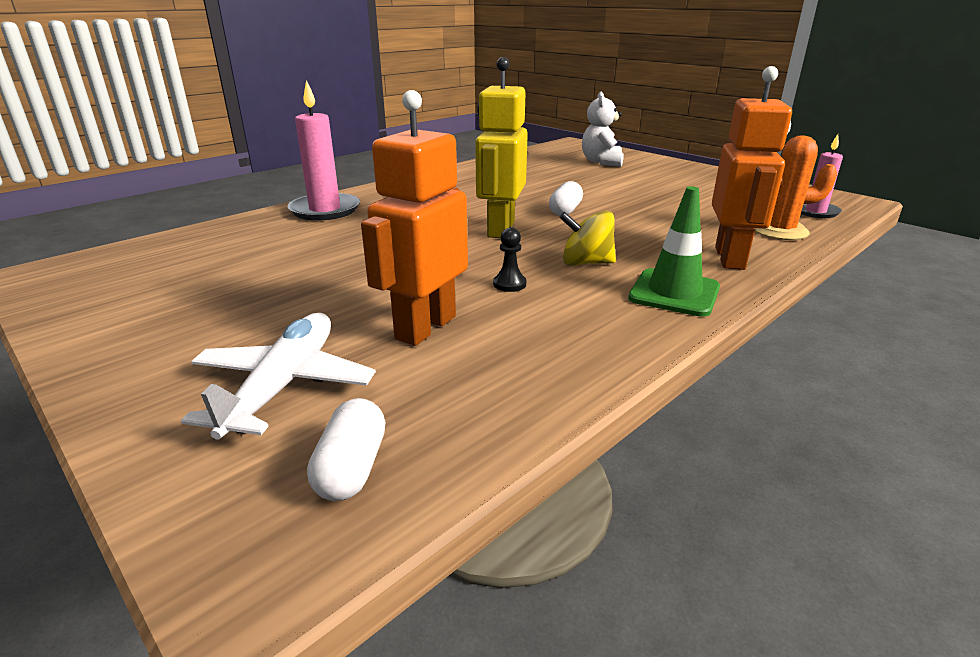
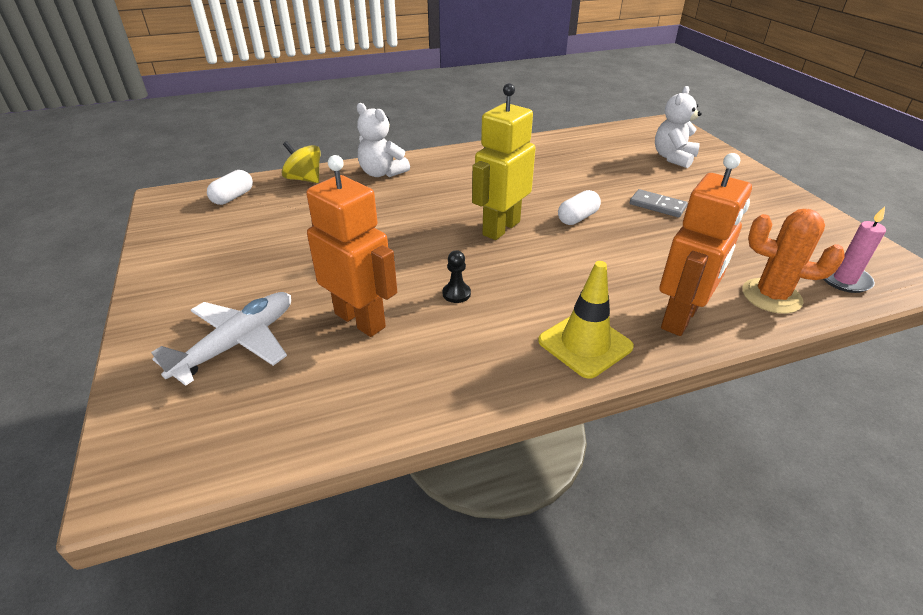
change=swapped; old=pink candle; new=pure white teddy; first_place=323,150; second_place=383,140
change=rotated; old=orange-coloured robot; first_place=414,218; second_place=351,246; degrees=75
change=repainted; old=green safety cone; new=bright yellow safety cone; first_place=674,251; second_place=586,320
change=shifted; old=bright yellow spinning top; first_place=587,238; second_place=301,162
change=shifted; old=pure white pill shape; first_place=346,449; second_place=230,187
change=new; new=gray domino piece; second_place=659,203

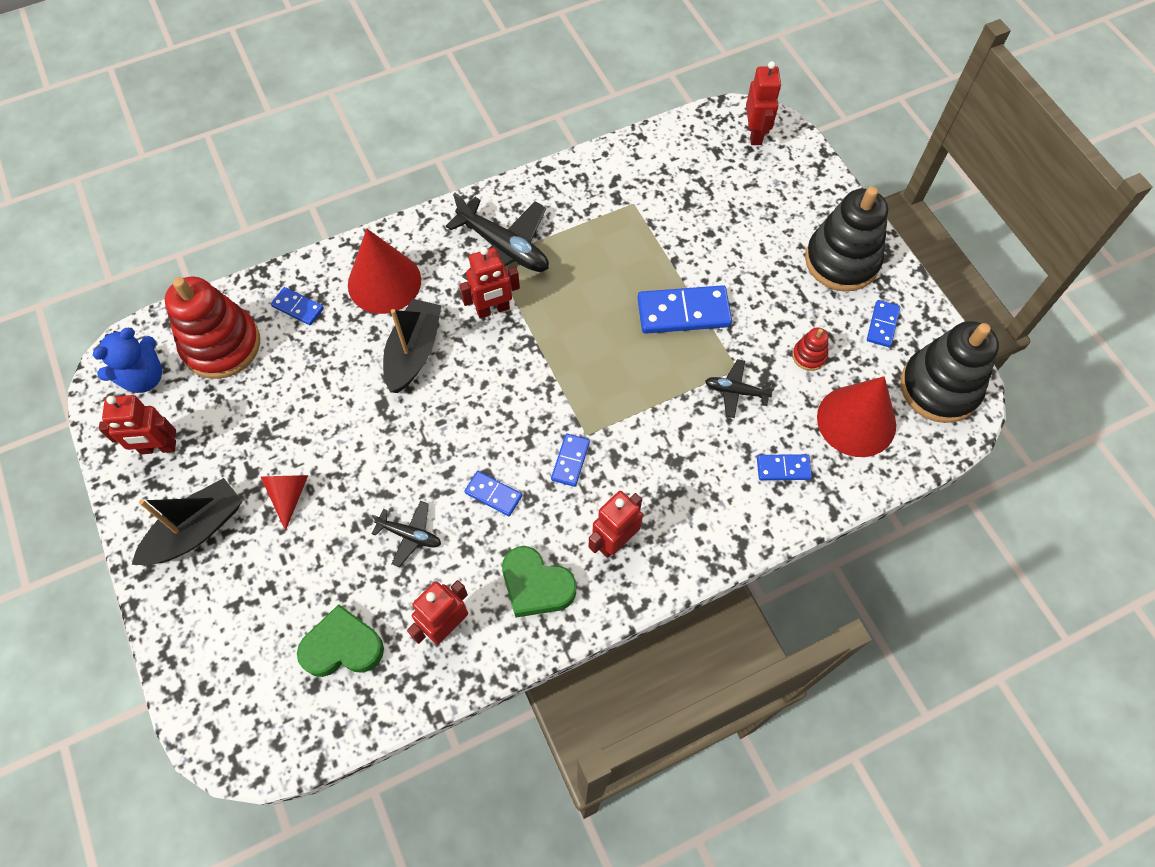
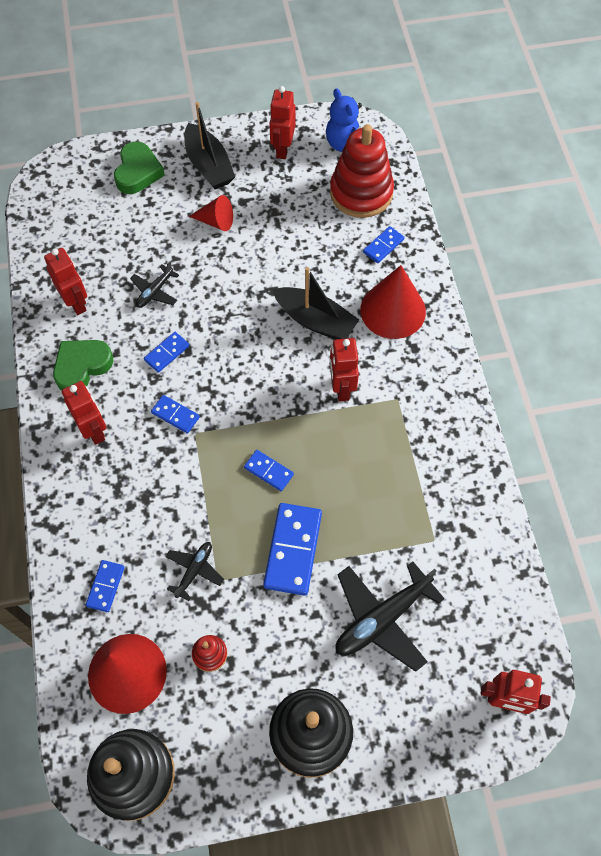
change=shifted; old=ebony plane; first_place=497,236; second_place=390,616
change=shifted; old=cobalt domino piece; first_place=883,323; second_place=269,470
change=shifted; old=green heart; first_place=340,640; second_place=139,168

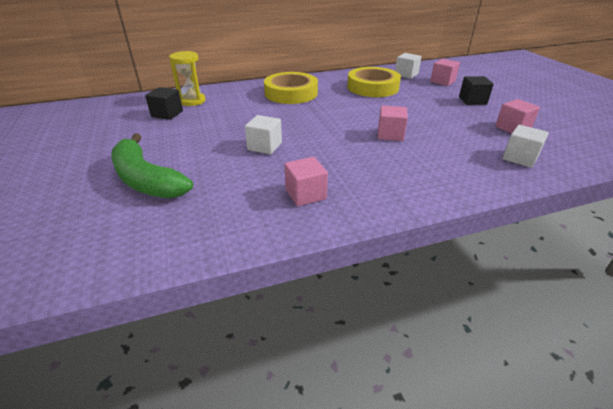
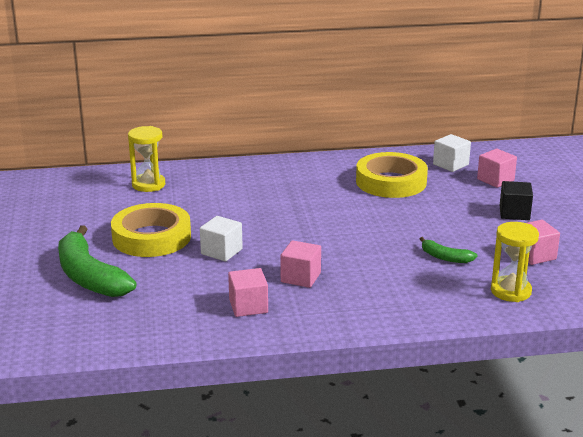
change=shifted; old=bright yellow tape; first_place=291,88; second_place=151,230
change=gone; old=ebony block; first_place=164,103
change=shifted; old=pink block; first_place=393,123; second_place=301,264
change=swapped; old=pure white block; new=bright yellow sand timer; first_place=525,146; second_place=515,262
change=new; new=green toy banana; second_place=449,250

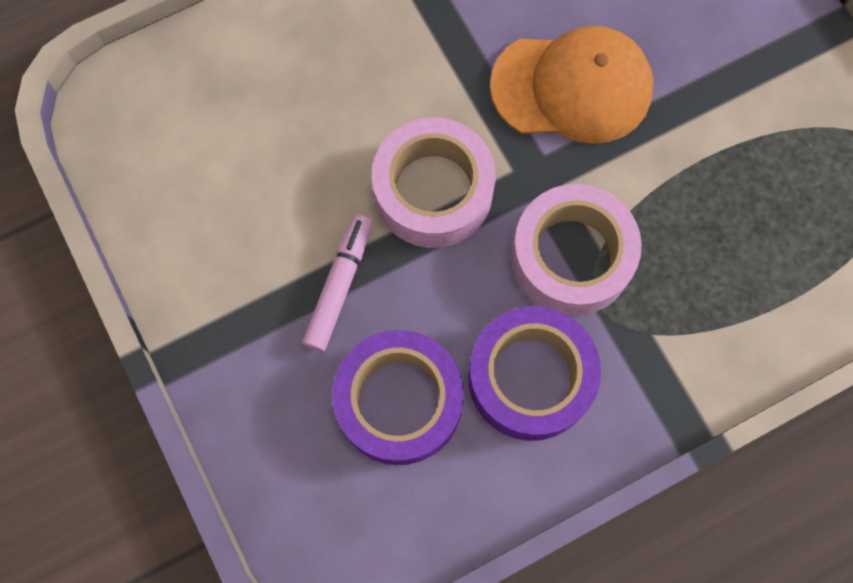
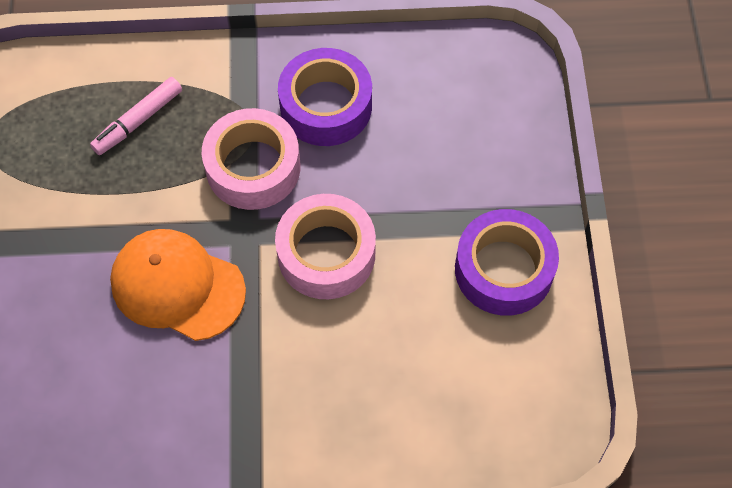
change=shifted; old=pink marker pen; first_place=337,283; second_place=136,116
change=shifted; old=violet tape; first_place=398,397; second_place=507,262

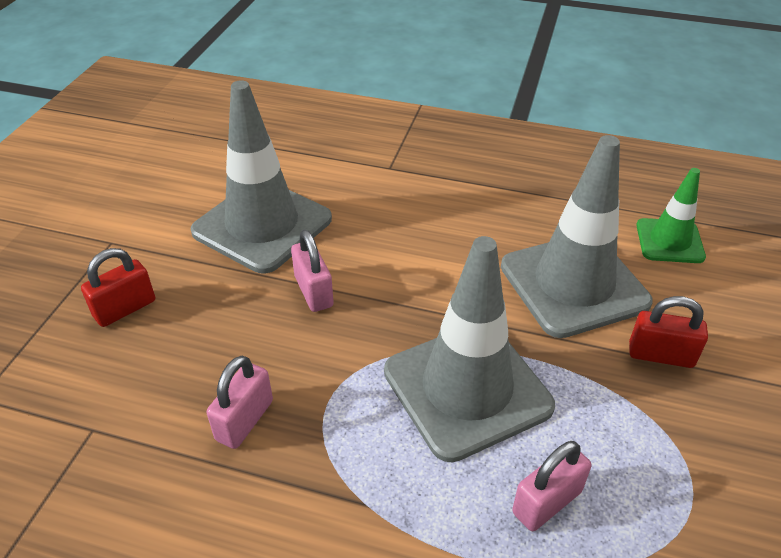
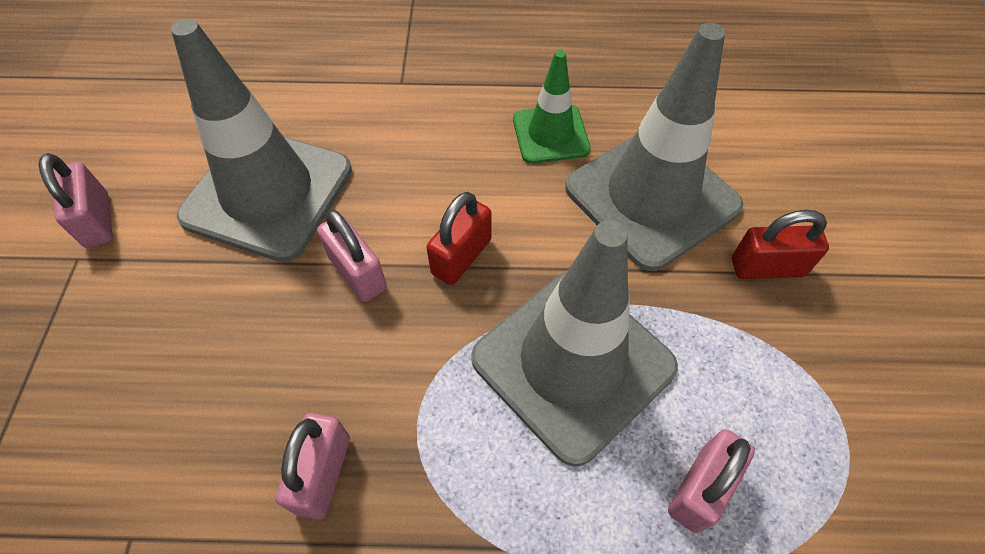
change=shifted; old=green safety cone; first_place=671,215; second_place=552,107
change=shifted; old=scarlet lock; first_place=118,287; second_place=459,238
change=new; new=pink lock; second_place=75,200

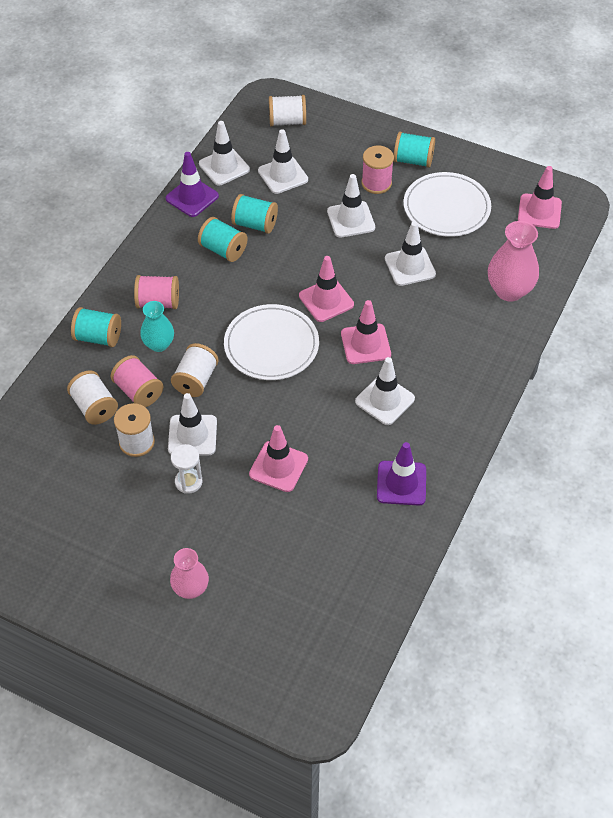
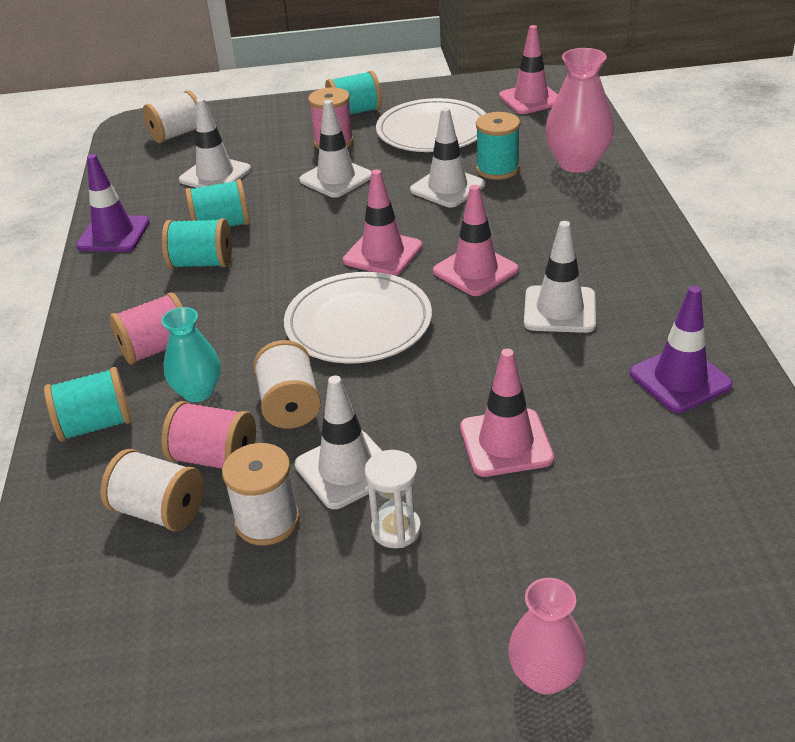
change=gone; old=pure white safety cone; first_place=224,153
change=new; new=teal spool; second_place=498,146

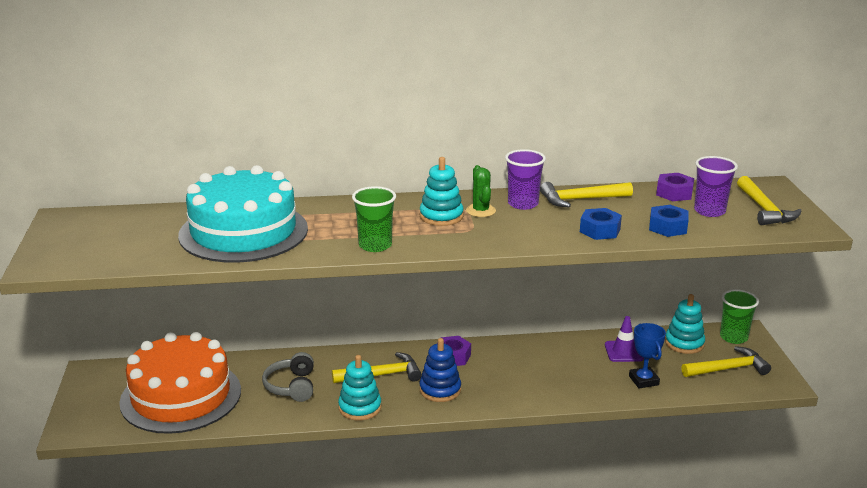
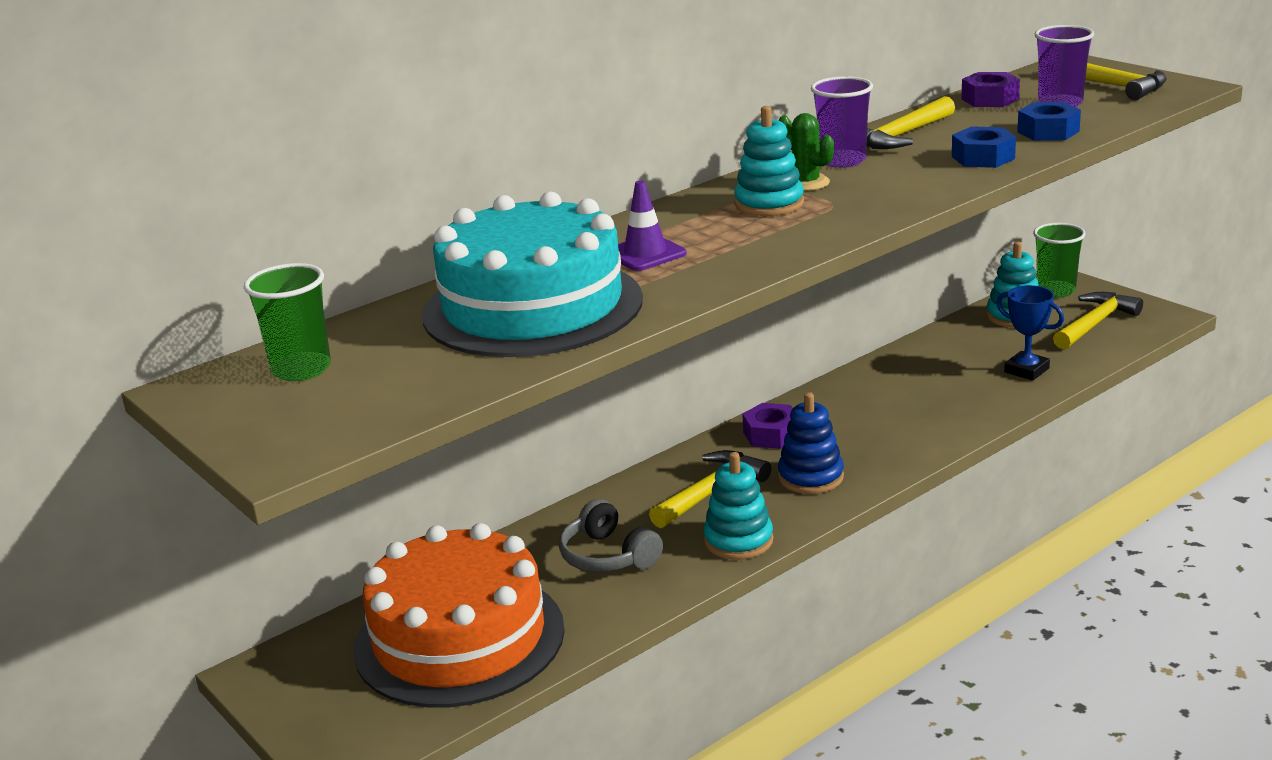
change=shifted; old=green cup; first_place=374,219; second_place=287,322
change=shifted; old=violet safety cone; first_place=624,339; second_place=652,225

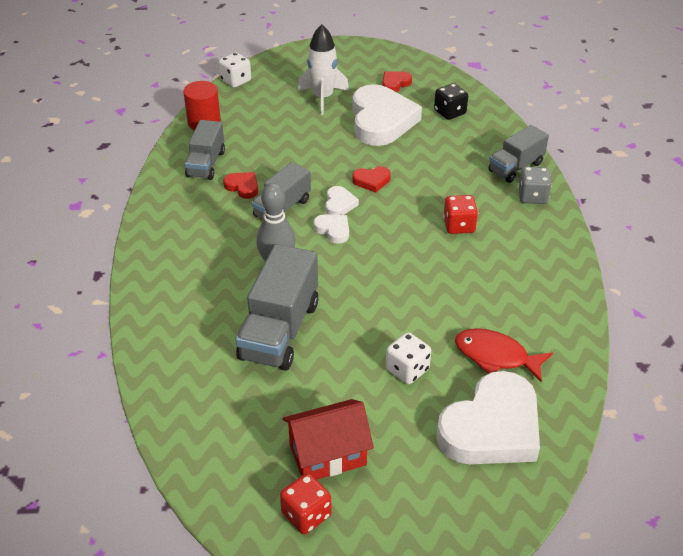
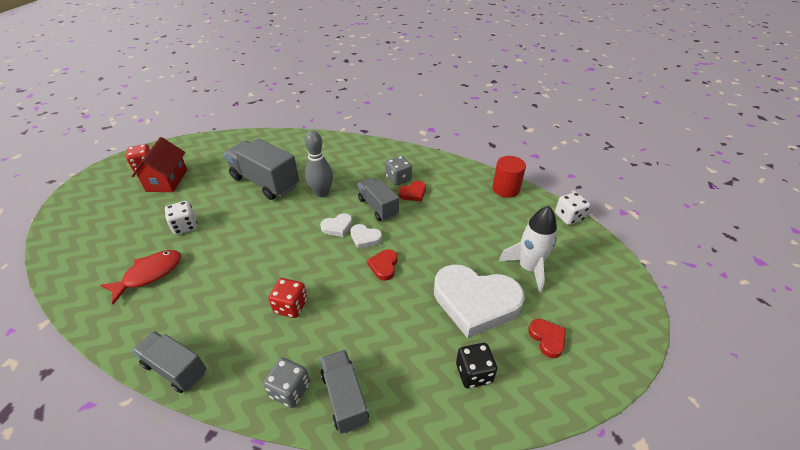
change=shifted; old=gray lorry; first_place=204,150; second_place=169,362
change=gone; old=pure white heart; first_place=488,417
change=new; new=gray die; second_place=398,171

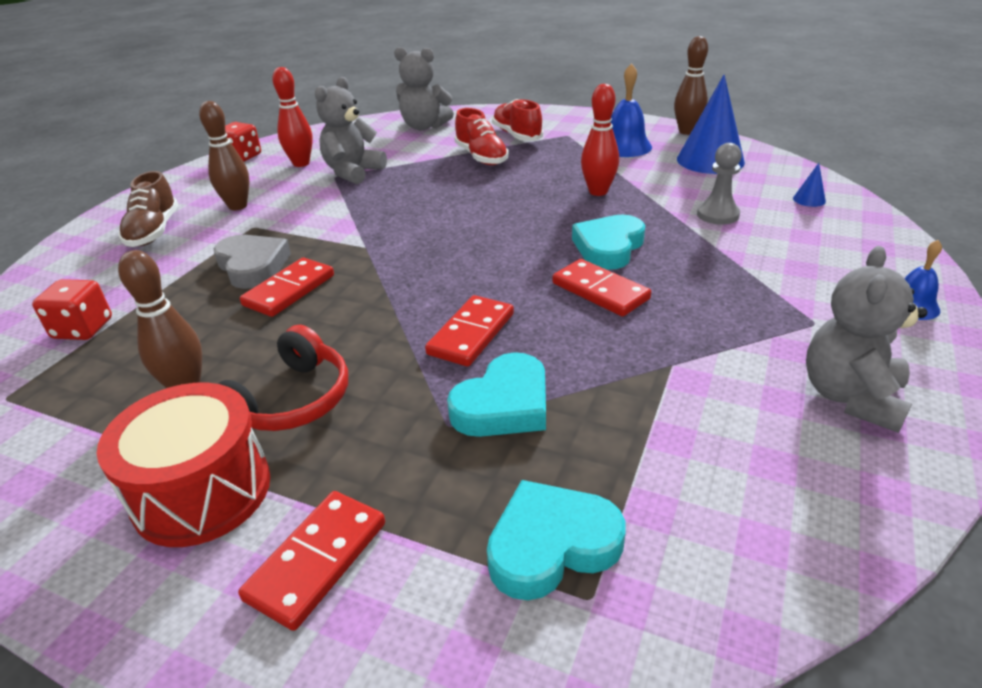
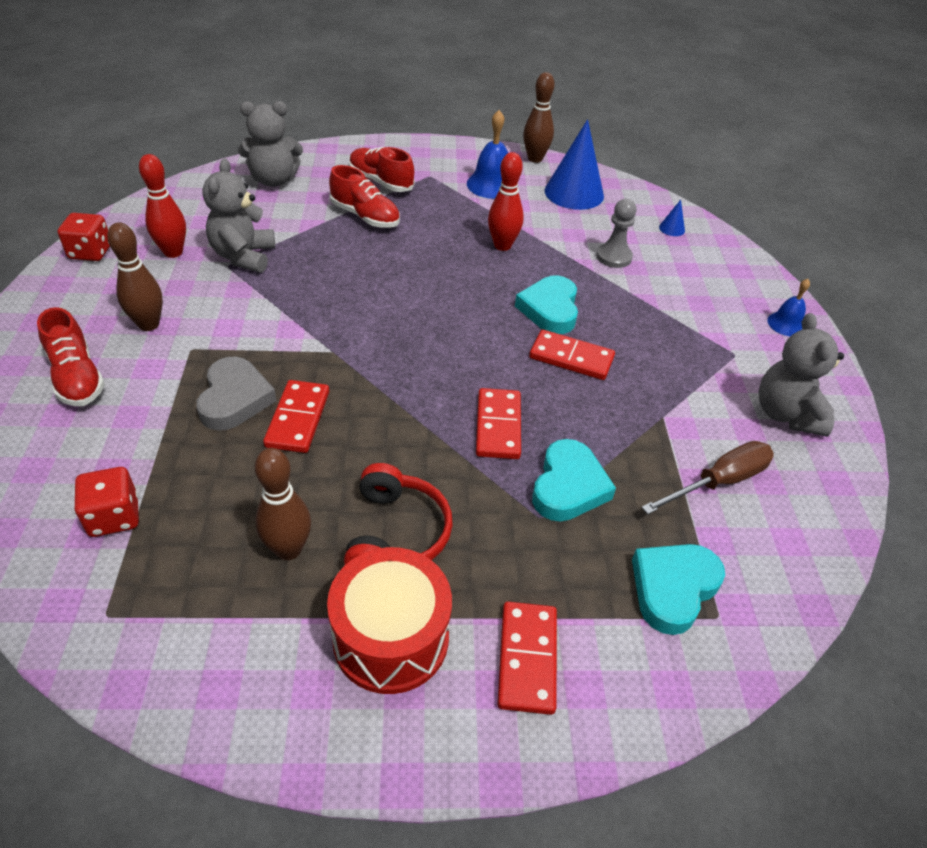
change=repainted; old=russet lace-up shoe; new=scarlet lace-up shoe; first_place=148,209; second_place=71,356
change=rotated; old=gray heart; first_place=252,262; second_place=236,394; degrees=60
change=new; new=russet flat screwdriver; second_place=707,477

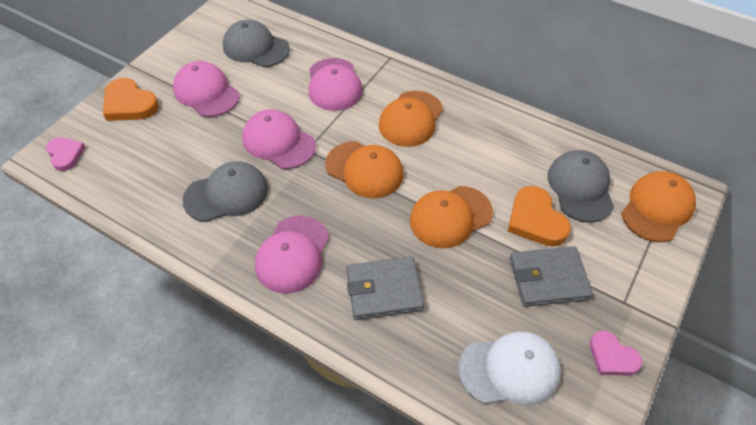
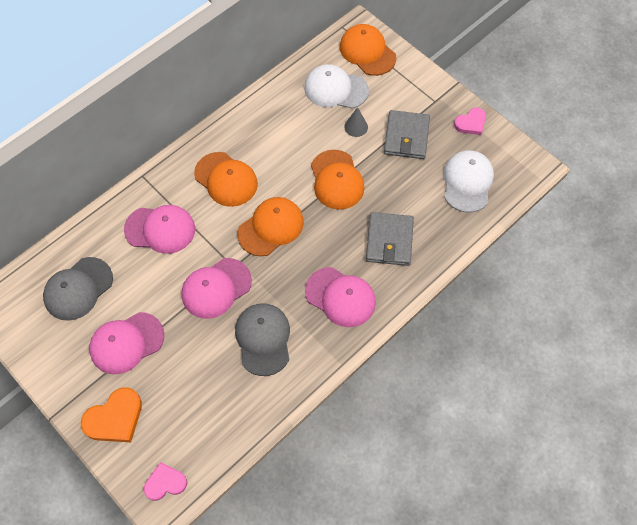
change=repainted; old=gray cap; new=pure white cap; first_place=581,186; second_place=336,86
change=swapped; old=orange-coloured heart; new=gray cone; first_place=539,216; second_place=356,122

